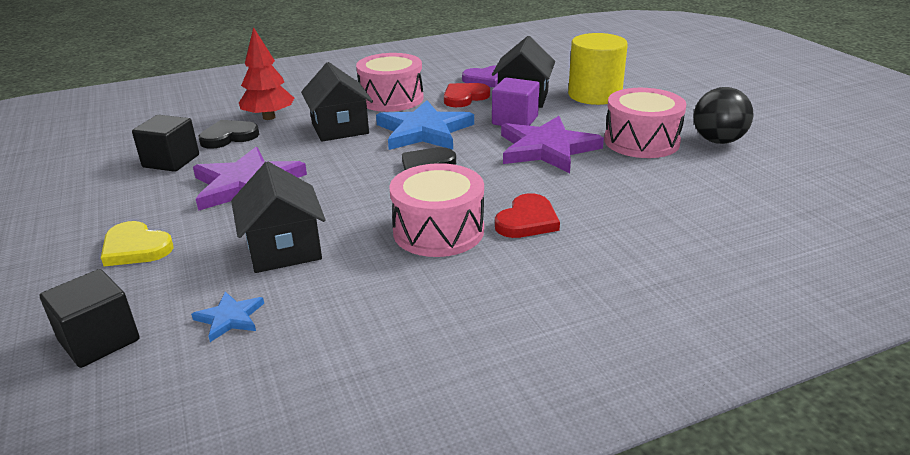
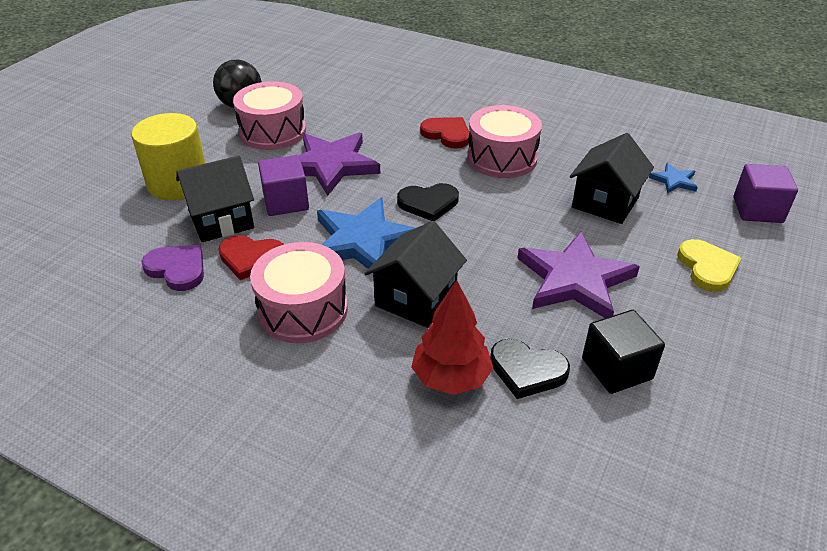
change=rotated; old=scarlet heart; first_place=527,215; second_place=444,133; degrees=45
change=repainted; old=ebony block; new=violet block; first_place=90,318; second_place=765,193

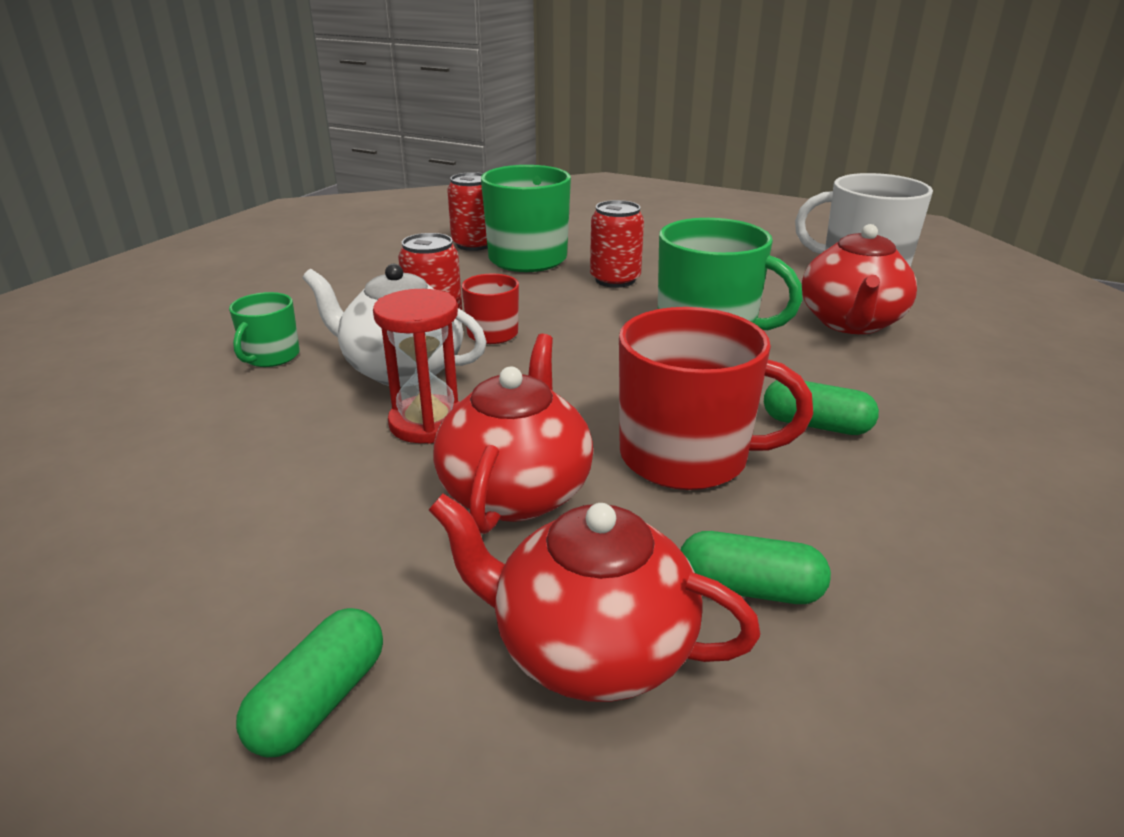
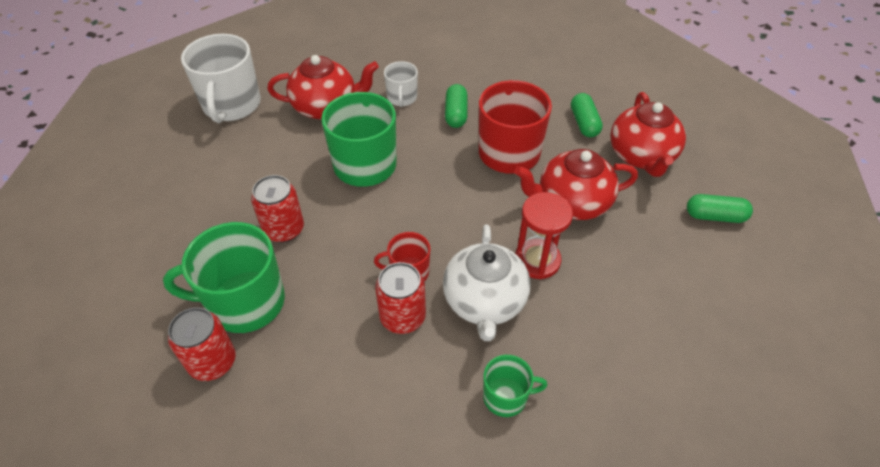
change=new; new=pure white mug; second_place=401,84

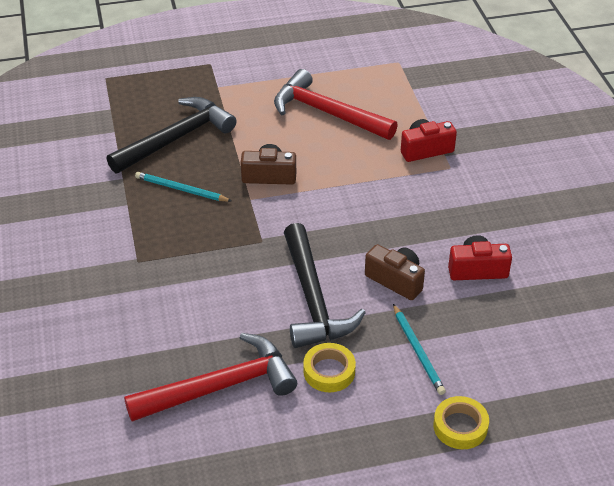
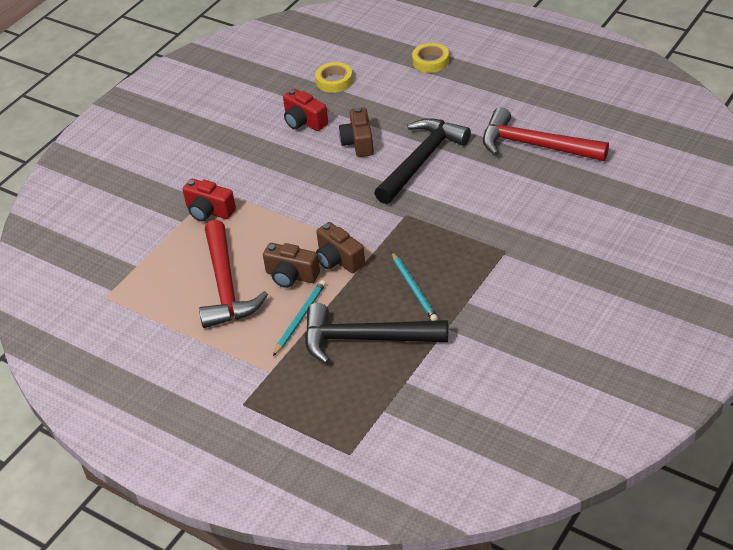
change=shifted; old=teal lead pencil; first_place=419,349; second_place=299,318
change=shifted; old=bright yellow tape; first_place=329,367; second_place=334,77
change=new; new=russet camera; second_place=291,265

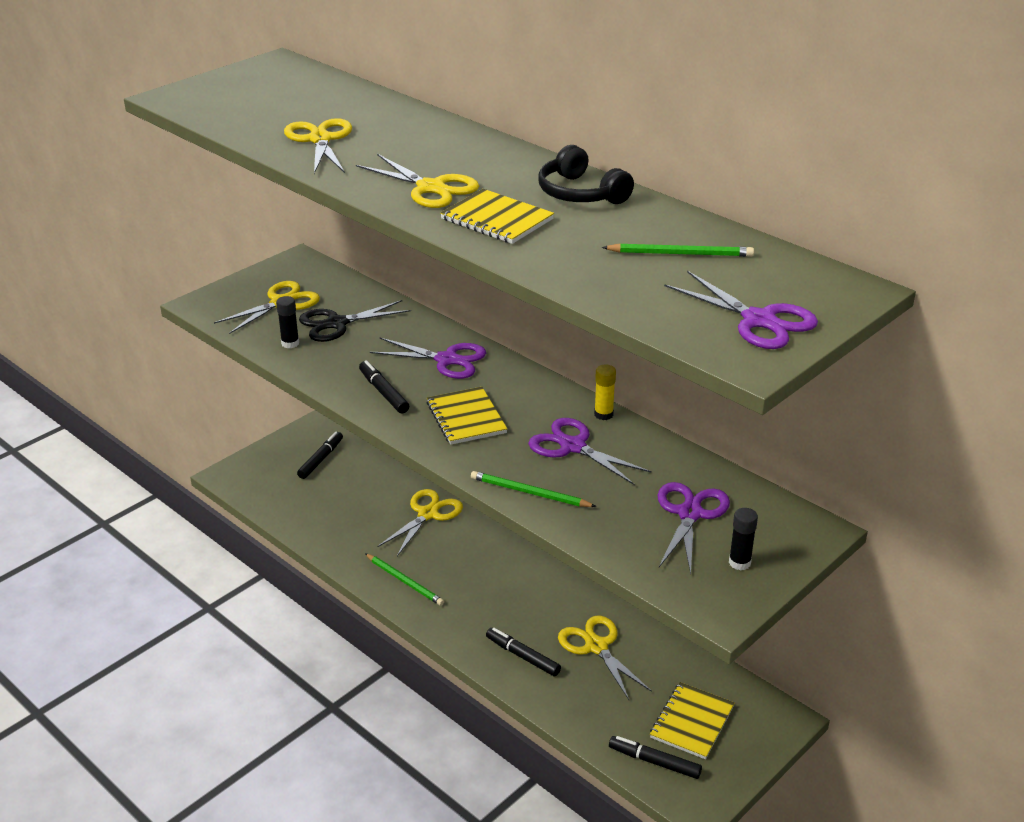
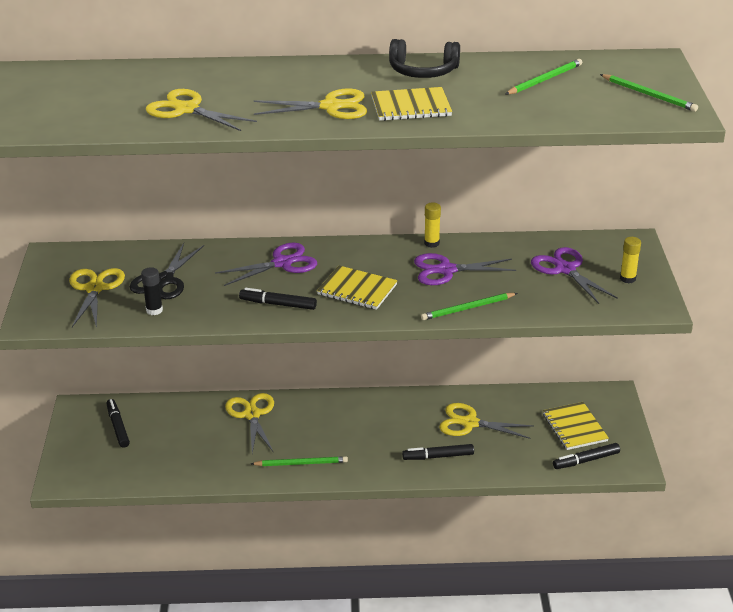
change=swapped; old=violet scissors; new=green lead pencil; first_place=741,310; second_place=649,93
change=repainted; old=ebony glue stick; new=bright yellow glue stick; first_place=743,539; second_place=630,260

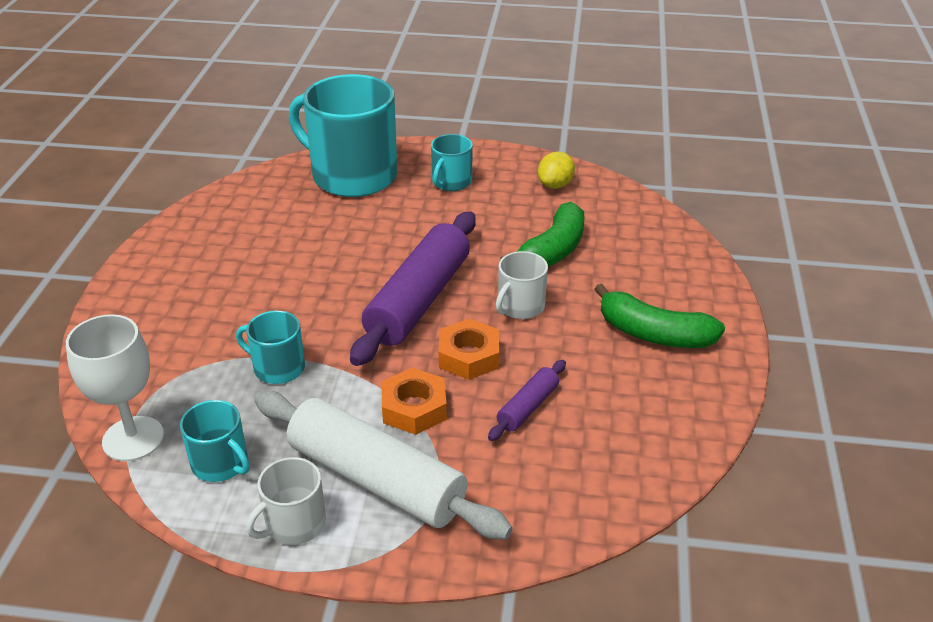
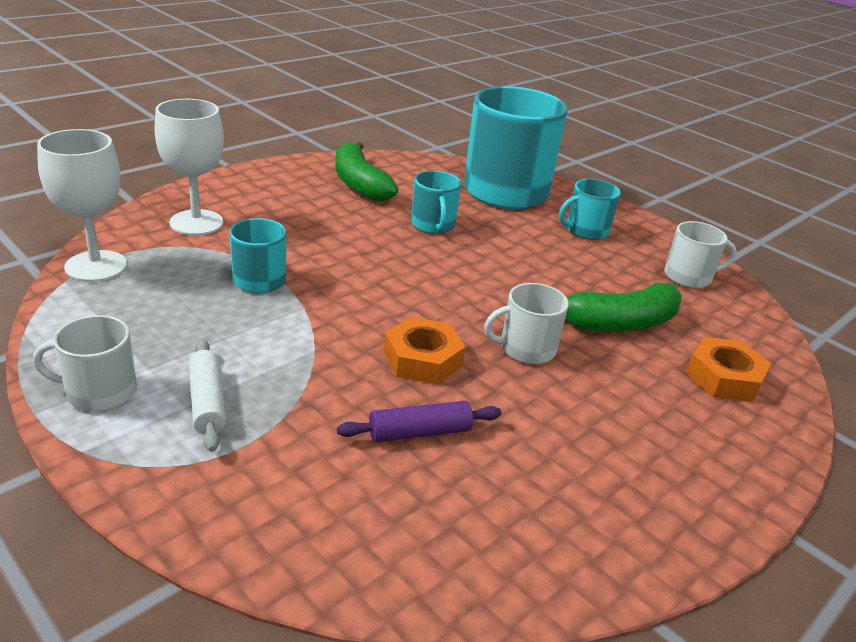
change=swapped; old=bright yellow toy lemon; new=pure white mug; first_place=556,170; second_place=701,254
change=gone; old=violet rolling pin; first_place=413,288
change=shifted; old=green toy banana; first_place=660,316; second_place=367,172
change=shifted; old=orange-coloured hexagon nut; first_place=414,401; second_place=728,369
change=scaled; old=pure white rolling pin; first_place=383,465; second_place=207,395; factor=0.46
change=shifted; old=teal mug; first_place=215,441; second_place=436,202
change=new; new=pure white wine glass; second_place=189,167

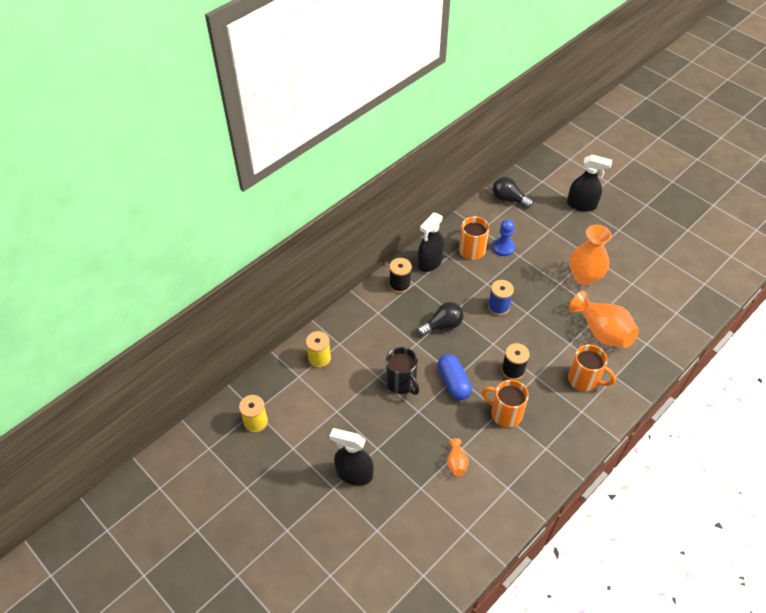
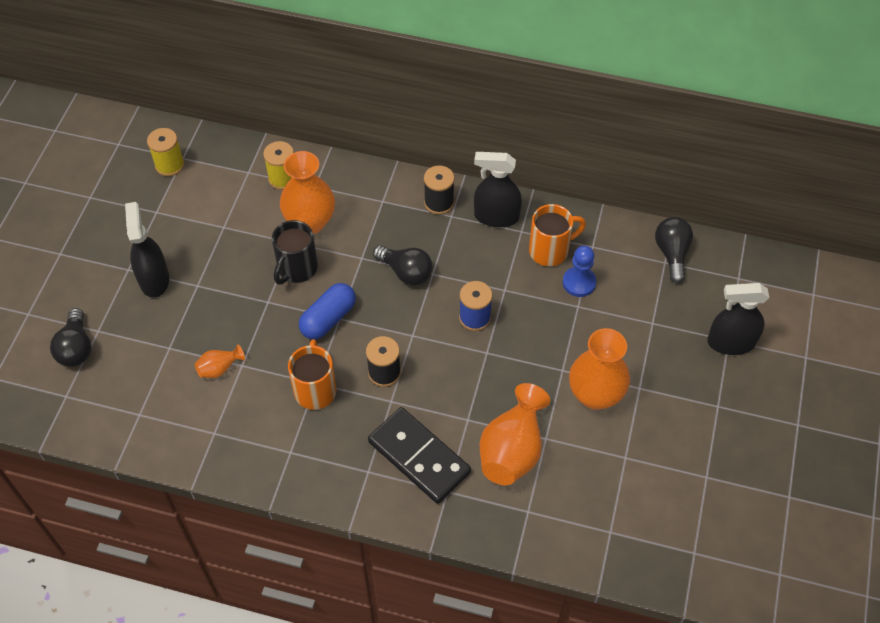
change=rotated; old=ebony spray bottle; first_place=589,183; second_place=738,319; degrees=105
change=swapped; old=orange-coloured mug; new=ebony domino piece; first_place=592,368; second_place=419,455
change=new; new=orange-coloured tall vase; second_place=307,192
change=new; new=ebony bulb; second_place=70,337

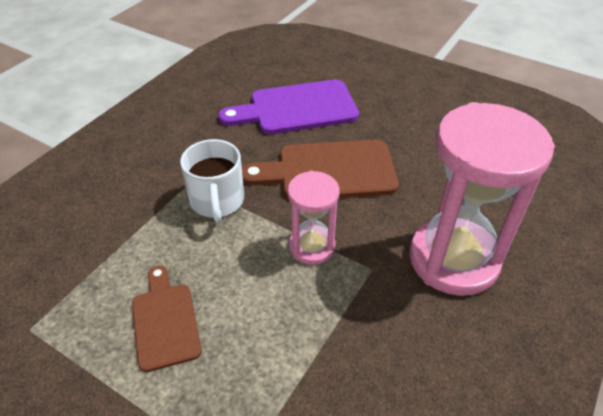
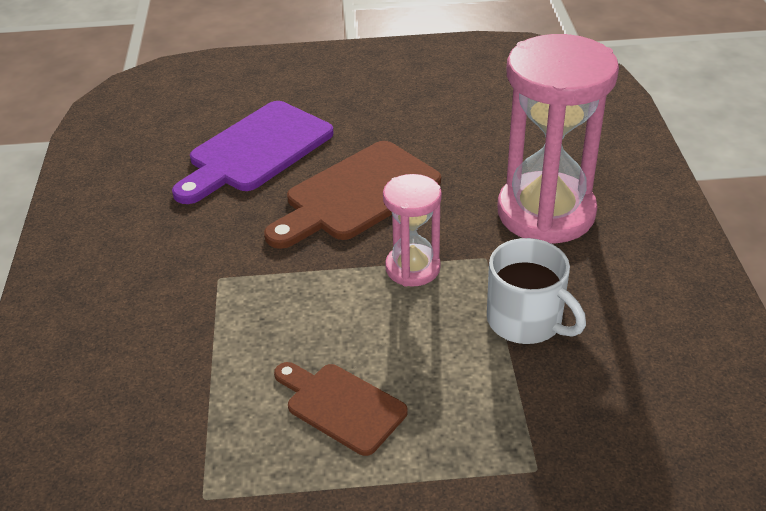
change=shifted; old=pure white mug; first_place=212,180; second_place=536,291

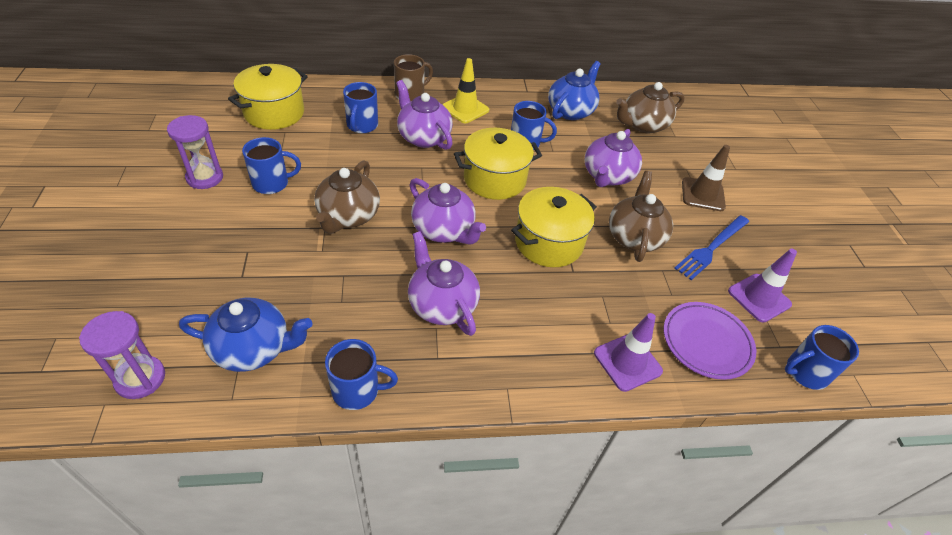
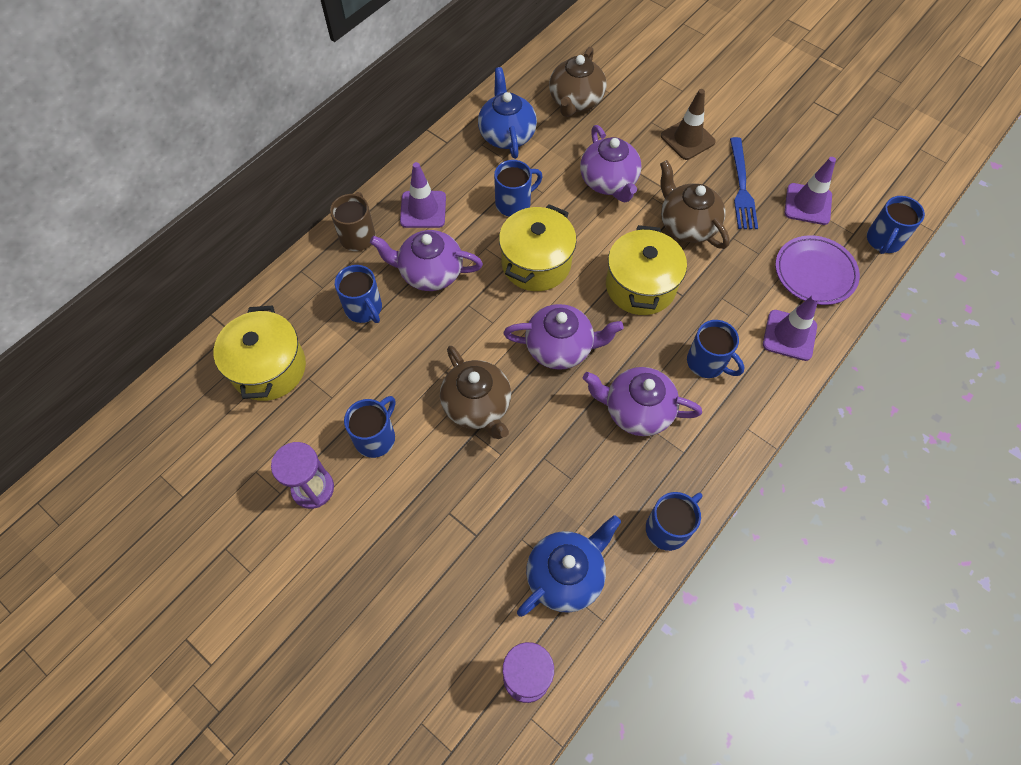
change=repainted; old=bright yellow safety cone; new=violet safety cone; first_place=465,90; second_place=423,195
change=new; new=cobalt mug; second_place=716,349

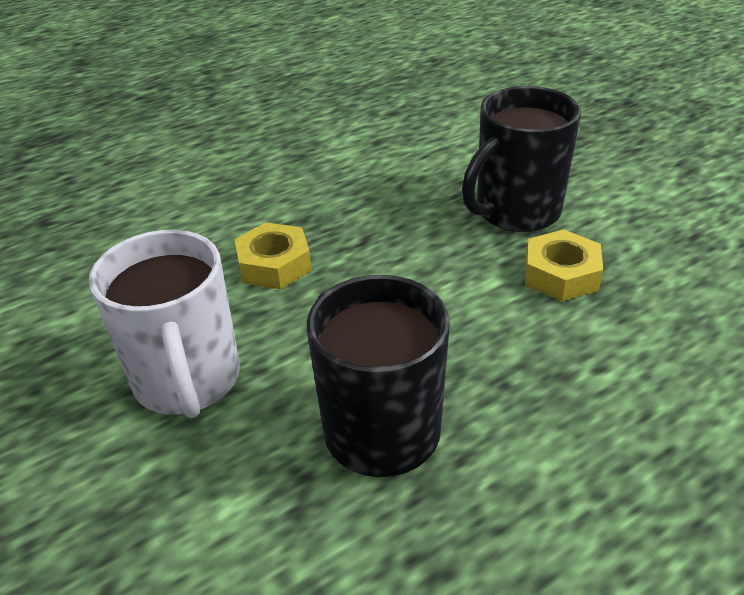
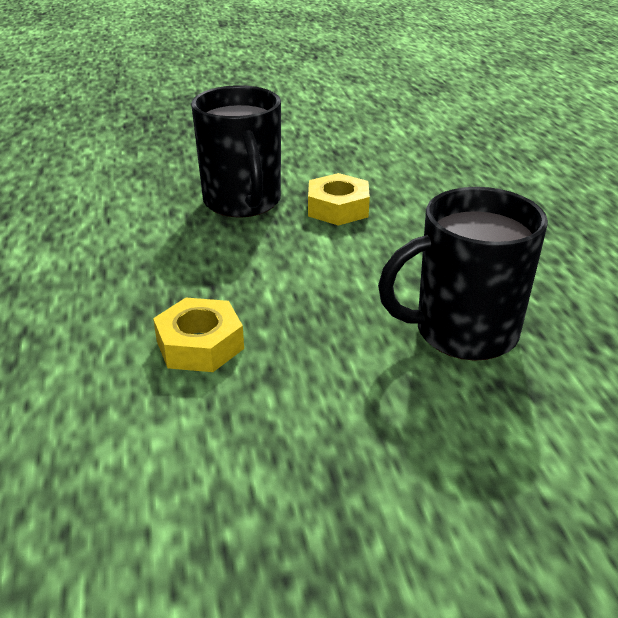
change=gone; old=pure white mug; first_place=164,324

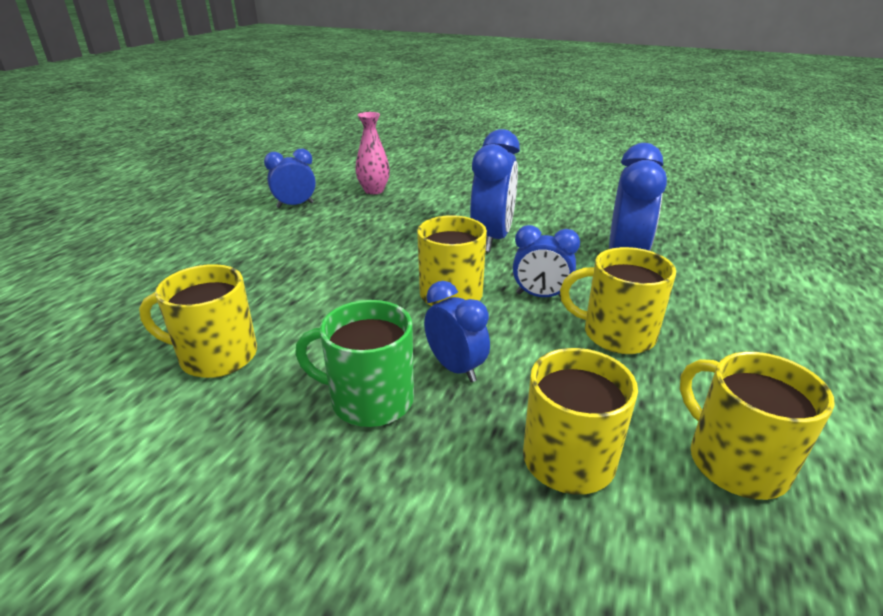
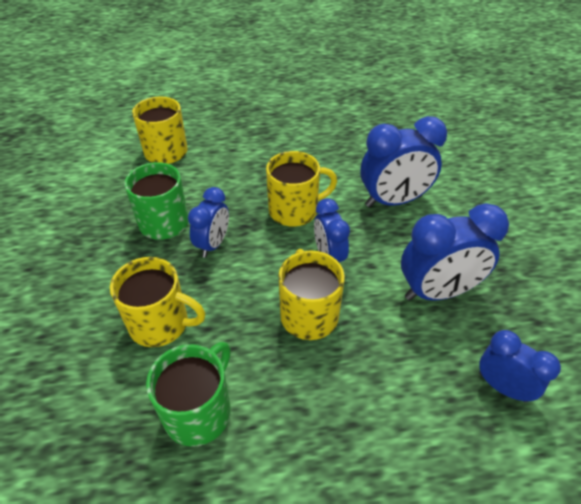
change=gone; old=pink tall vase; first_place=372,153
change=shifted; old=cobalt alarm clock; first_place=290,178; second_place=520,366
change=repainted; old=bright yellow mug; new=green mug; first_place=757,426; second_place=188,394

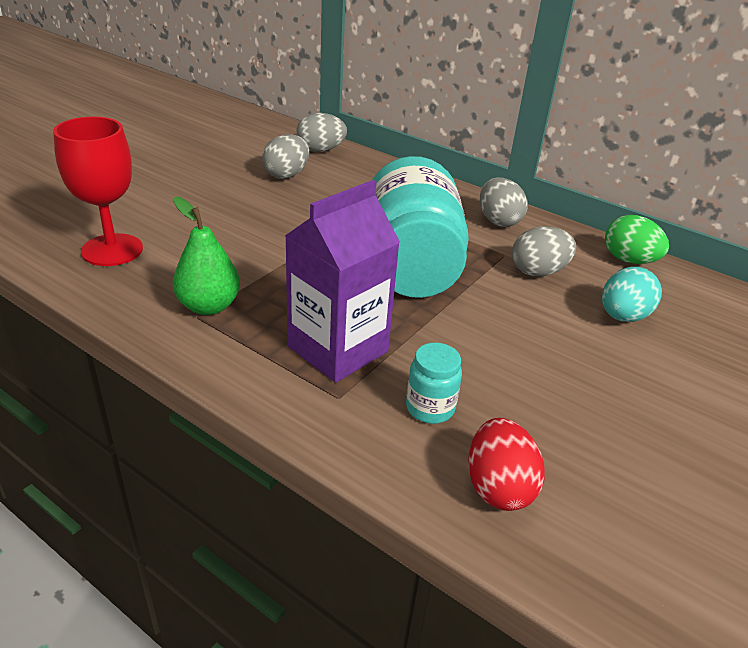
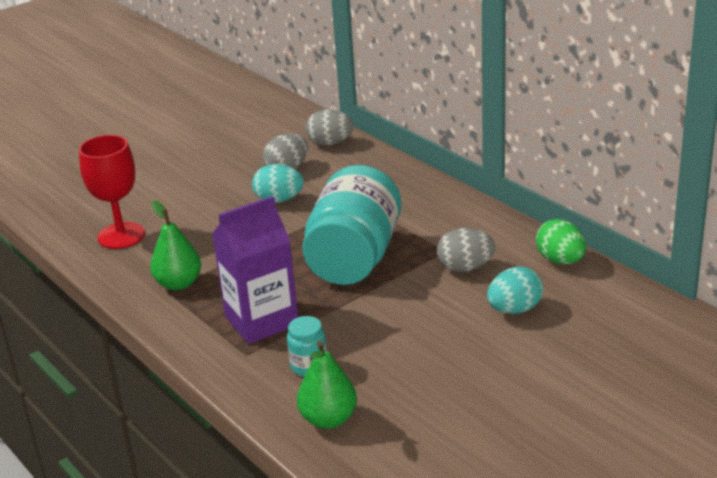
change=gone; old=gray egg; first_place=503,202
change=swapped; old=scarlet egg; new=green pear; first_place=506,464; second_place=327,384
change=new; new=teal egg; second_place=278,183

